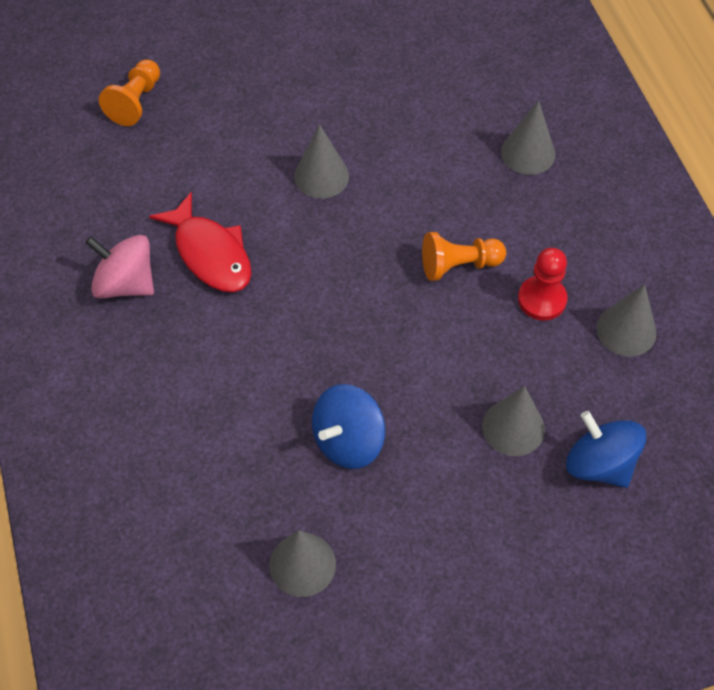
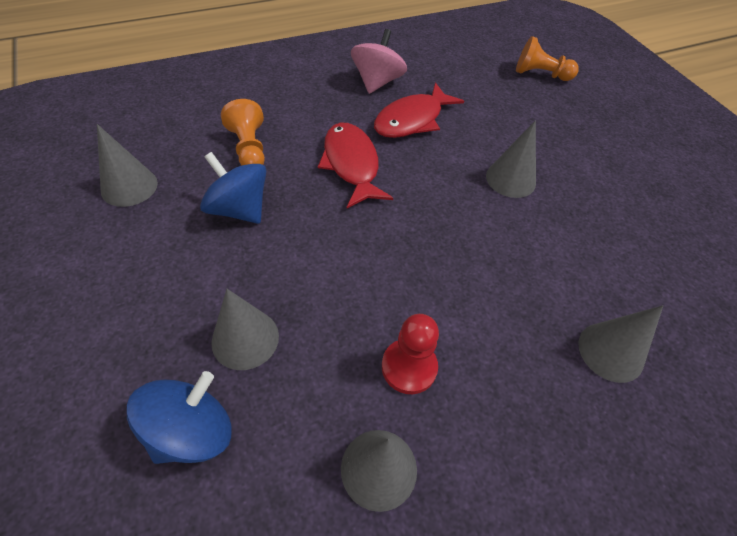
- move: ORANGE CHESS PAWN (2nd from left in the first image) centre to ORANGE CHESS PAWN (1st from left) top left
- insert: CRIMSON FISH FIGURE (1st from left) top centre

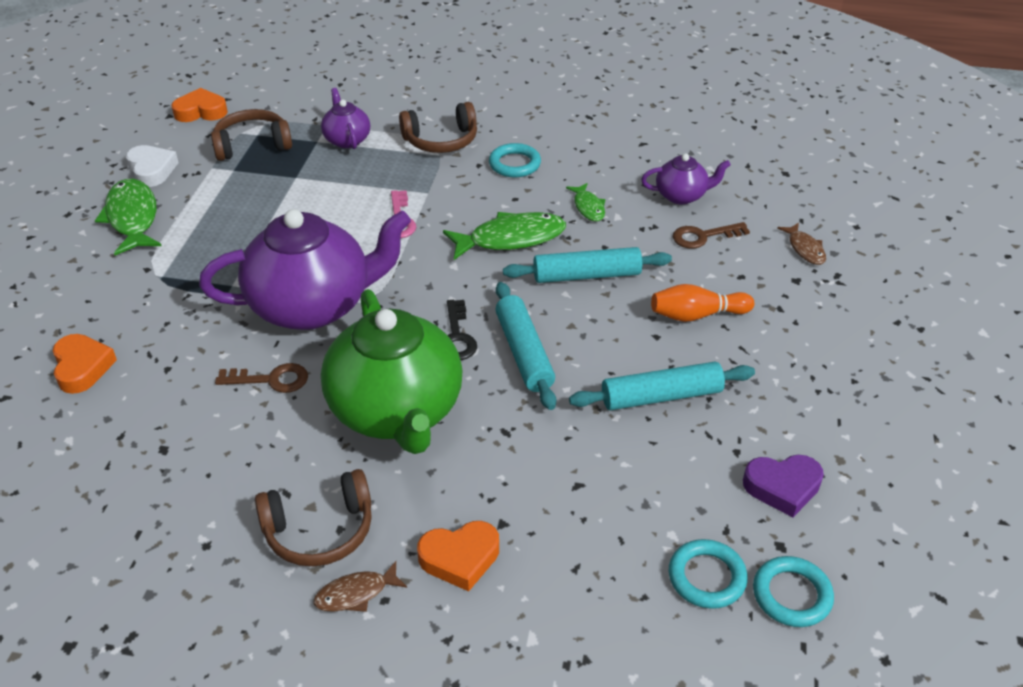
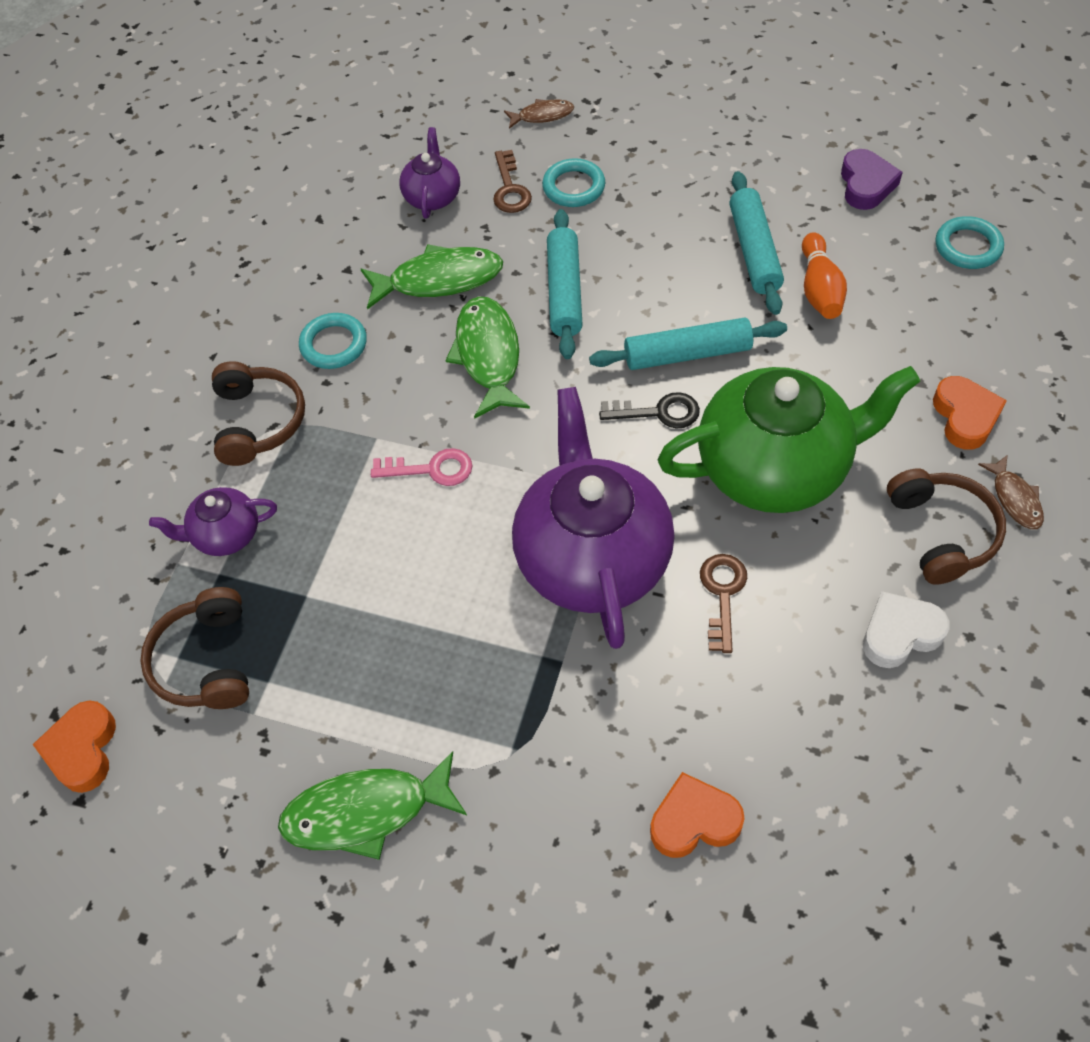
- resize: GREEN FISH FIGURE (3rd from left in the first image) top centre = top centre x1.85
- move: TEAL HOOP (3rd from left in the first image) bottom right to TEAL HOOP (2nd from left) top centre
- move: ORANGE BOWLING PIN middle right to top right
- move: PURE WHITE HEART top left to middle right

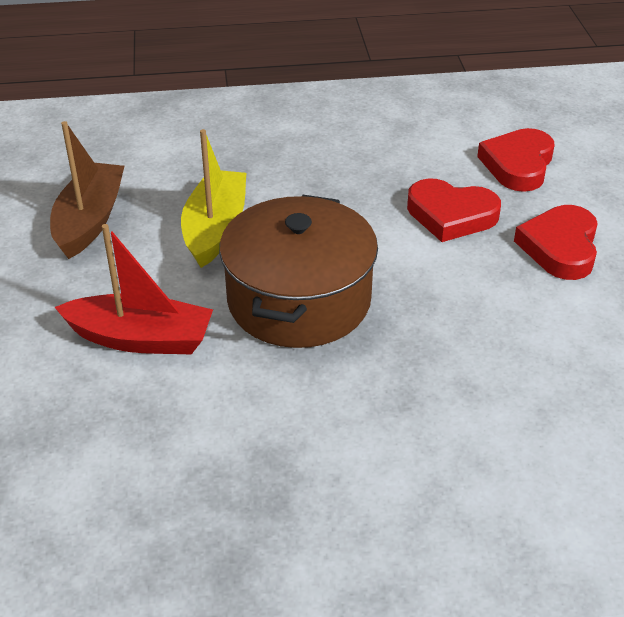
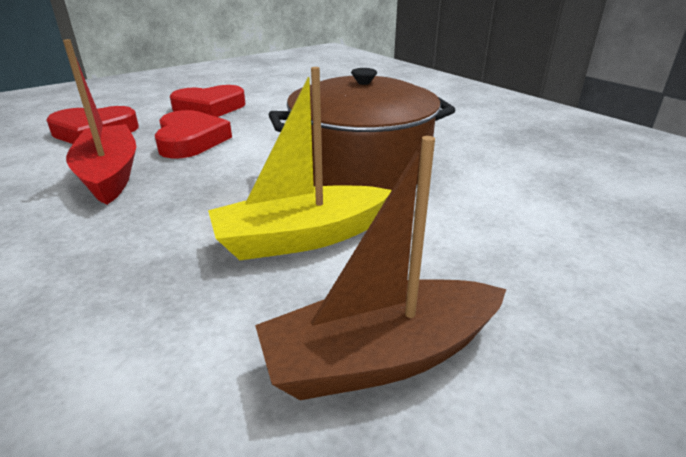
- move: CRIMSON BOAT middle left to top left

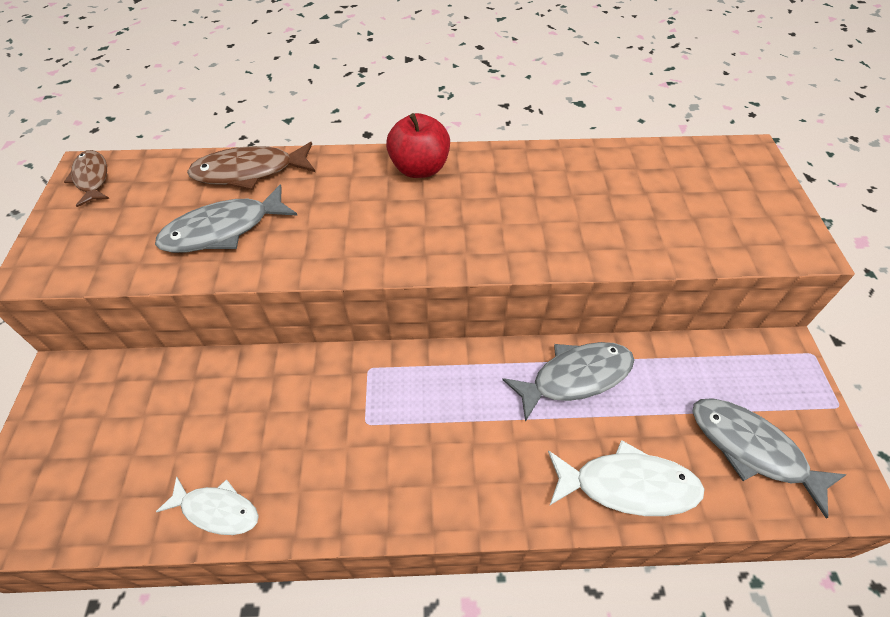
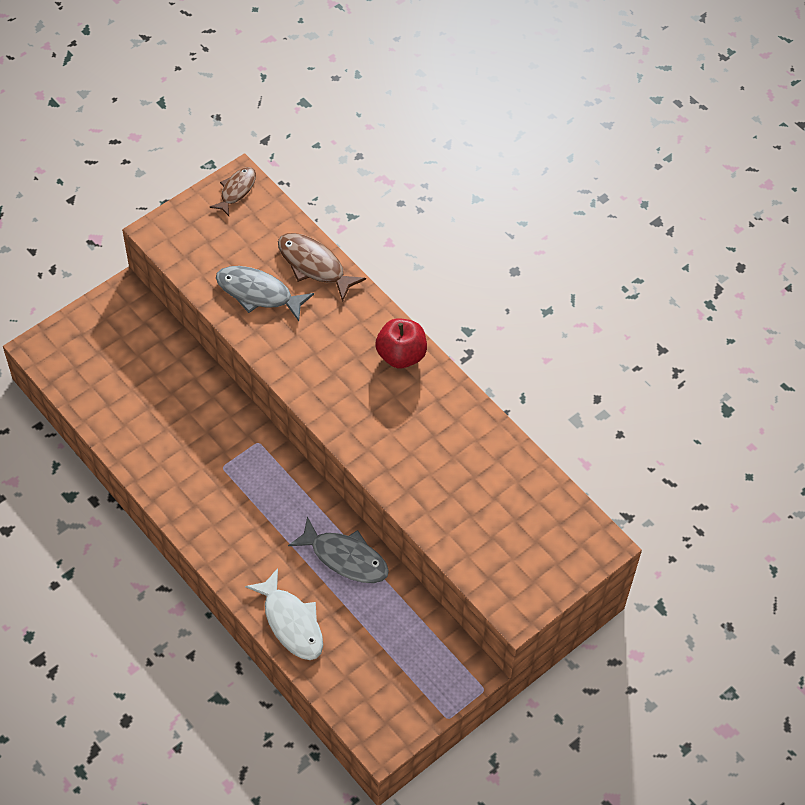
- delete: PURE WHITE FISH FIGURE (1st from left) bottom left
- delete: GRAY FISH FIGURE (3rd from left) bottom right

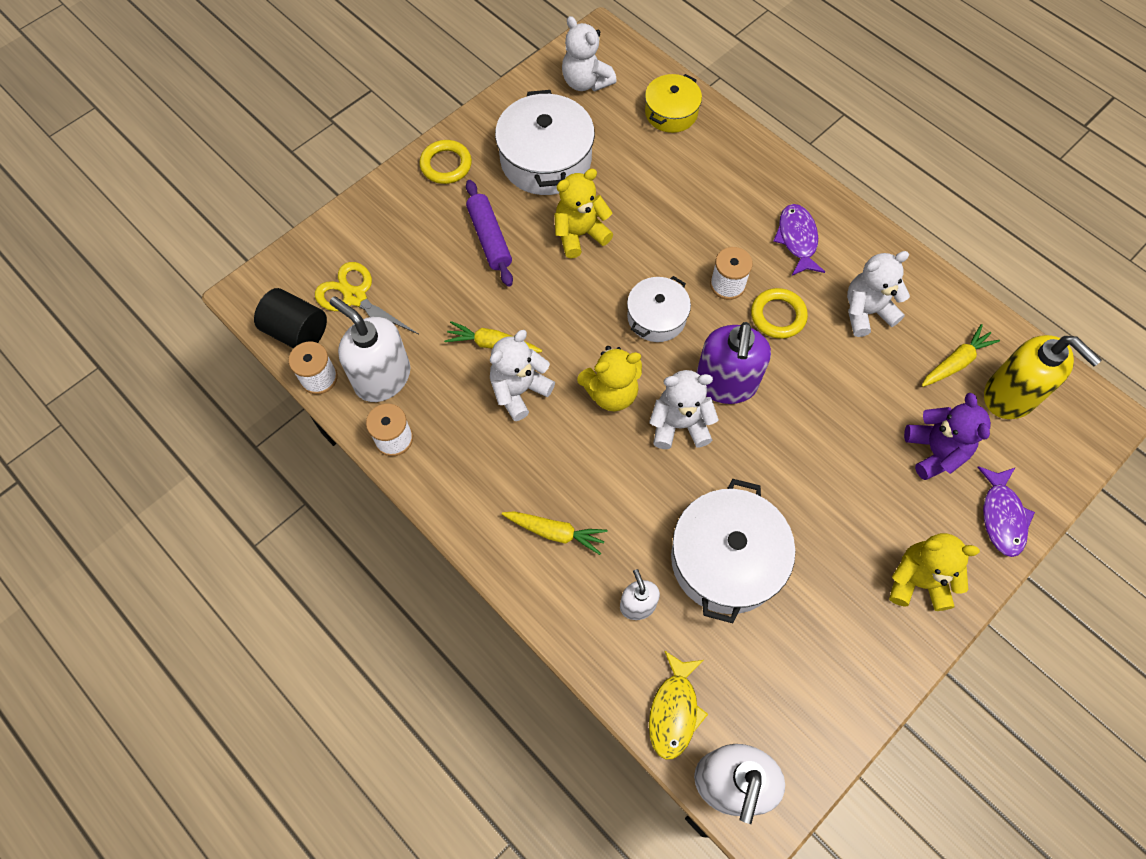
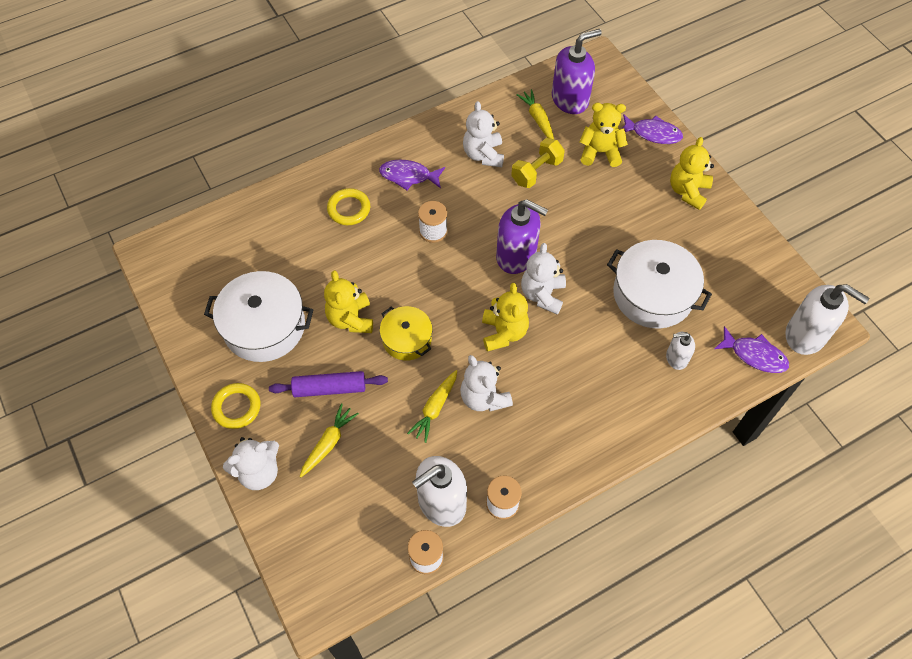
- move: PURE WHITE TEDDY BEAR (2nd from left in the first image) top centre to PURE WHITE TEDDY BEAR (1st from left) bottom left
- move: GOLDEN ROOT VEGETABLE (2nd from left in the first image) centre to GOLDEN ROOT VEGETABLE (1st from left) bottom centre
- move: GOLDEN HOOP (2nd from left) middle right to top centre
- move: GOLDEN POT top centre to centre
- insert: GOLDEN HAND WEIGHT top centre
- recolor: GOLDEN SOAP PUMP middle right to PURPLE SOAP PUMP (2nd from left) top centre
- recolor: PURPLE TEDDY BEAR middle right to GOLDEN TEDDY BEAR (3rd from left) top centre
- recolor: GOLDEN FISH FIGURE bottom centre to PURPLE FISH FIGURE (3rd from left) middle right
- delete: JET-BLACK CYLINDER SHAPE middle left
- delete: GOLDEN SHEARS middle left
- delete: PURE WHITE POT (2nd from left) centre

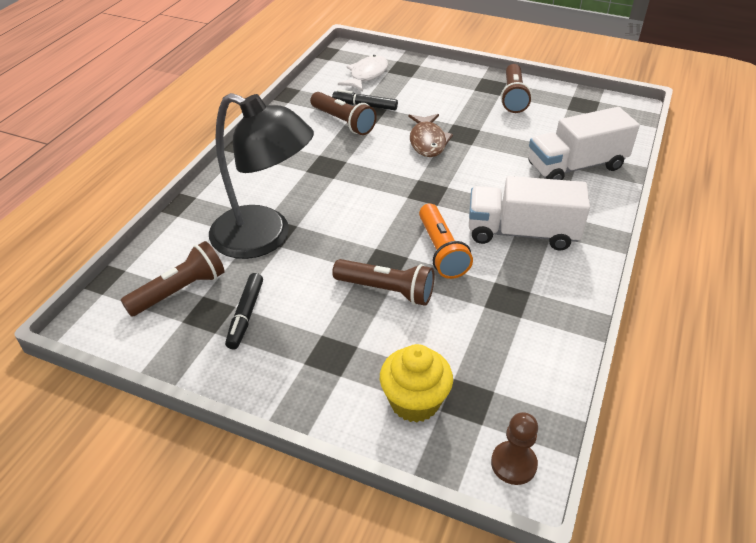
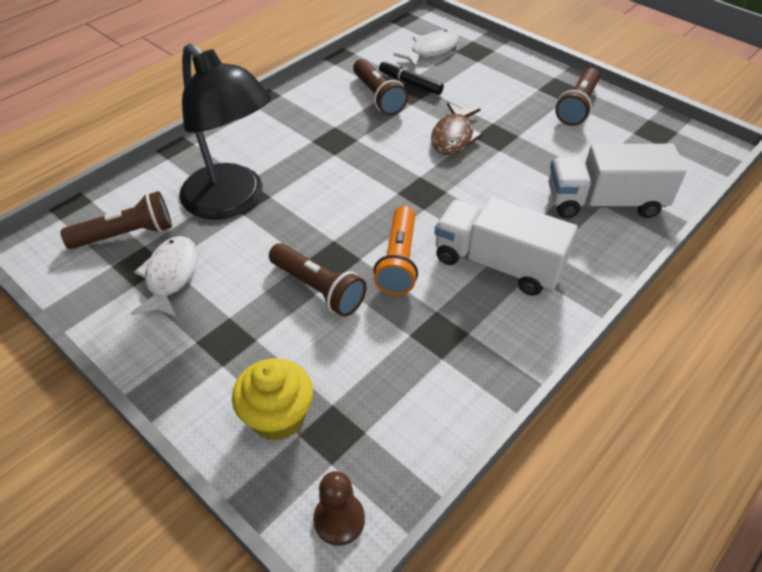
- replace: JET-BLACK FELT PEN (1st from left) middle left to PURE WHITE FISH FIGURE (1st from left) middle left

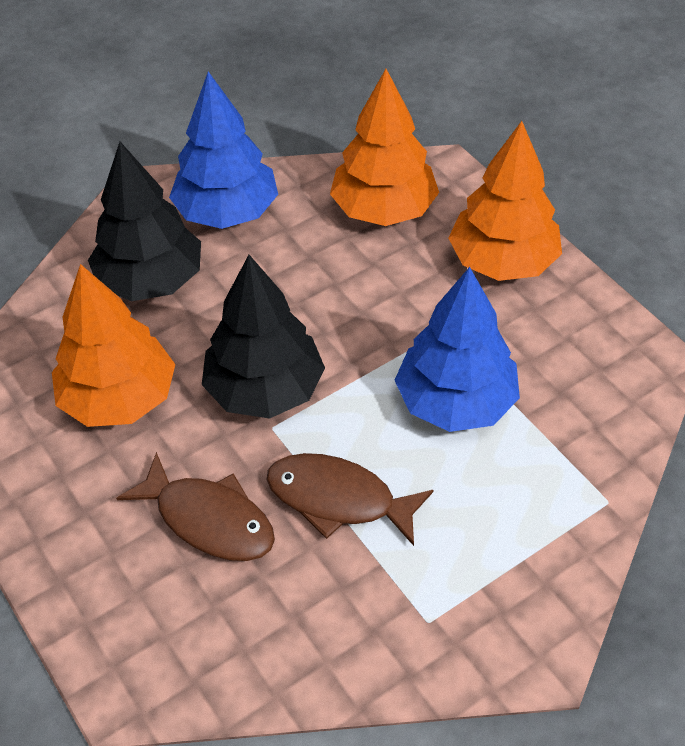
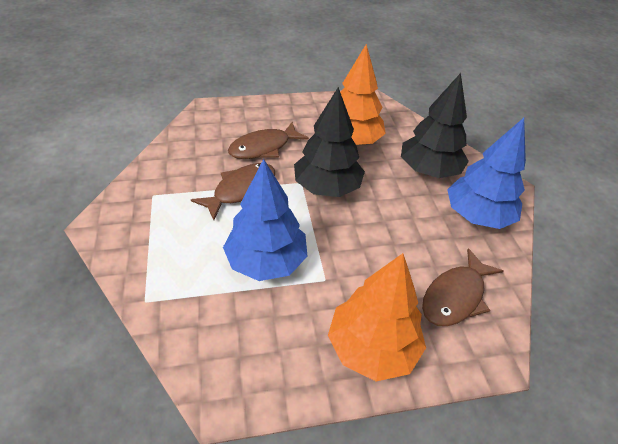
- replace: ORANGE FIR TREE (2nd from left) top centre to DARK BROWN FISH FIGURE (3rd from left) middle right

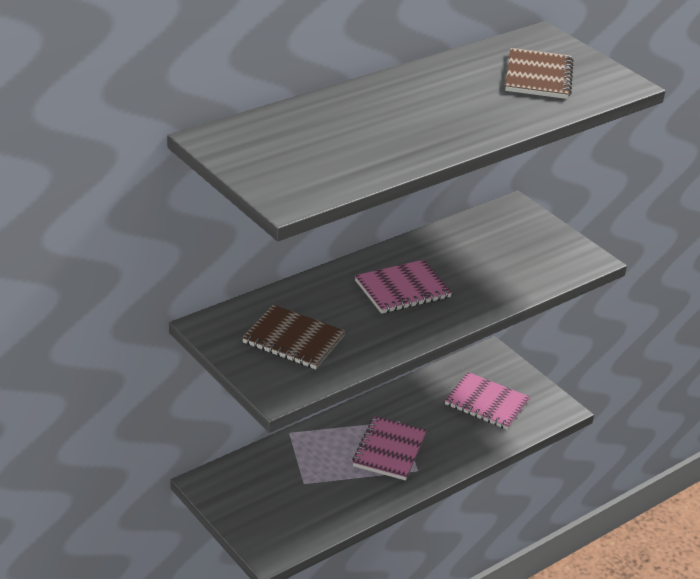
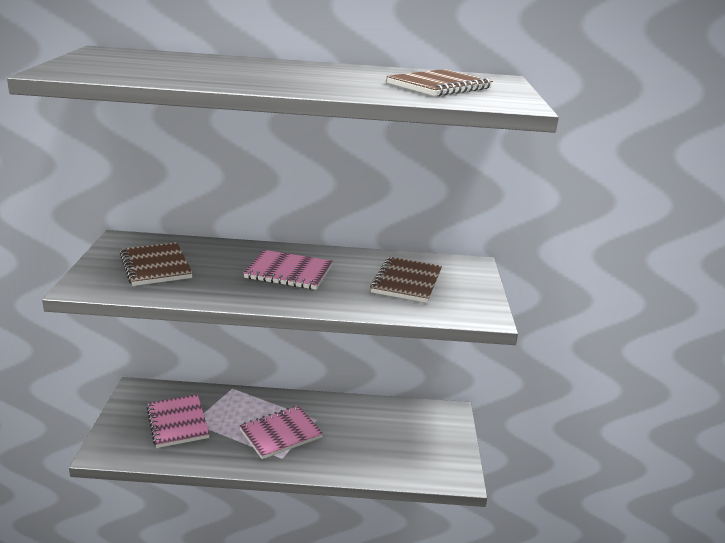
- move: ROSY NOTEBOOK (3rd from left in the first image) bottom right to ROSY NOTEBOOK (1st from left) bottom left
- insert: DARK BROWN NOTEBOOK (2nd from left) centre

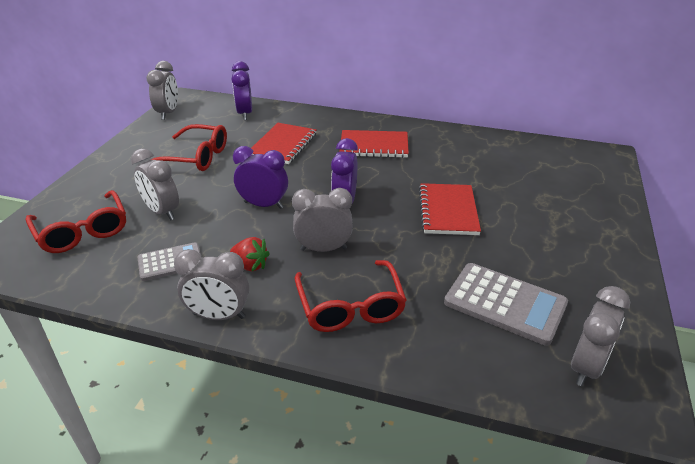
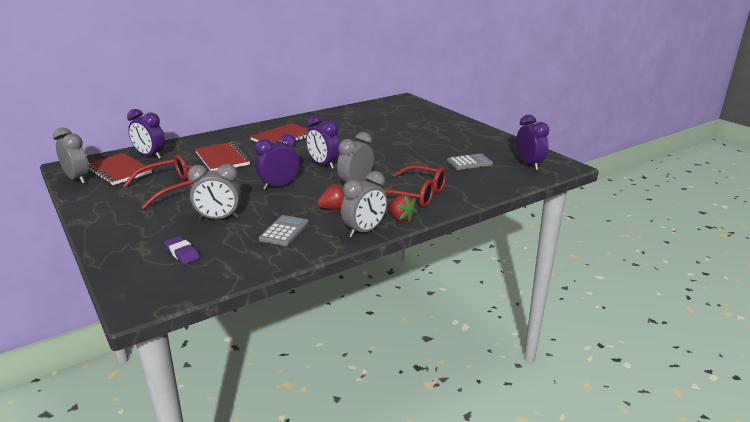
- move: CRIMSON NOTEBOOK (3rd from left in the first image) centre to CRIMSON NOTEBOOK (1st from left) middle left
- replace: CRIMSON SPECTACLES (1st from left) middle left to PURPLE ERASER middle left
- insert: CRIMSON STRAWBERRY (2nd from left) centre
- resize: GRAY ADDING MACHINE (2nd from left) middle right = centre x0.61
- recolor: GRAY BEDSIDE CLOCK (5th from left) bottom right to PURPLE BEDSIDE CLOCK (4th from left) middle right

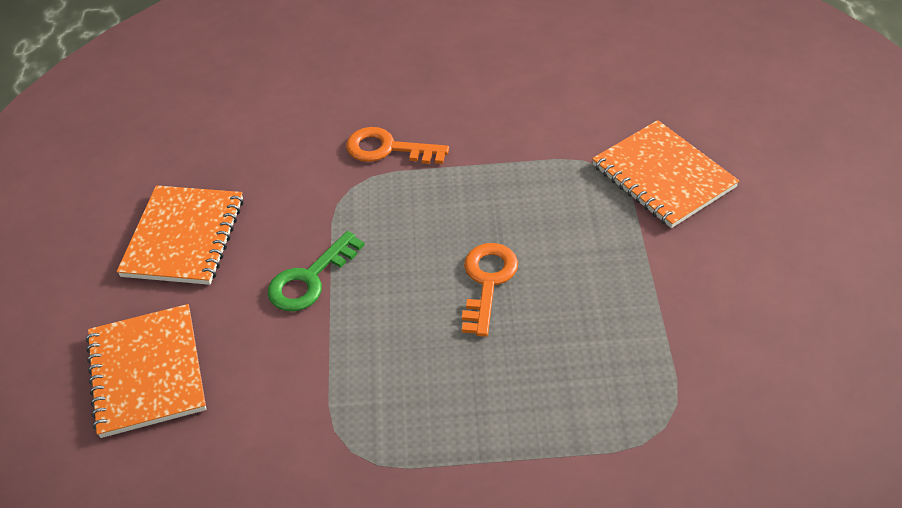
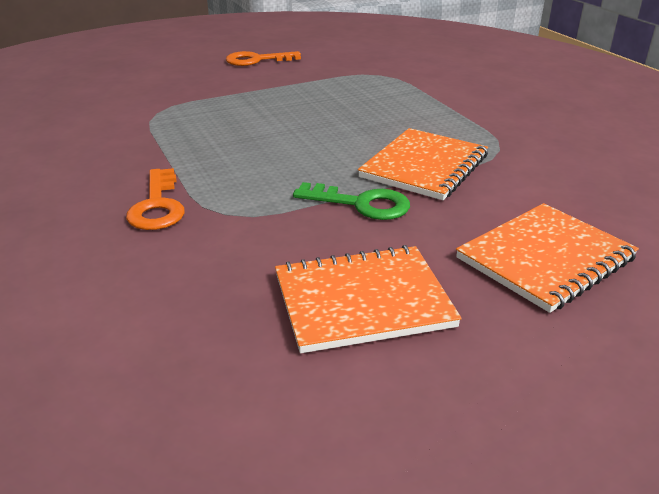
- move: ORANGE KEY (2nd from left) centre to top centre
- move: ORANGE NOTEBOOK (3rd from left in the first image) middle right to ORANGE NOTEBOOK (2nd from left) top centre

